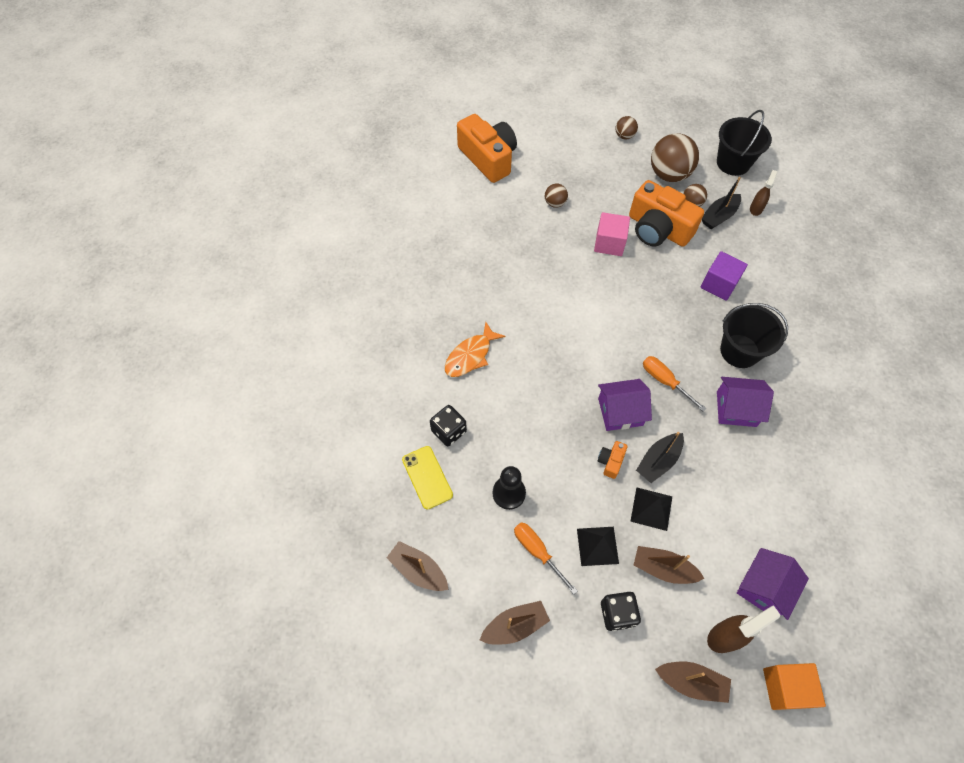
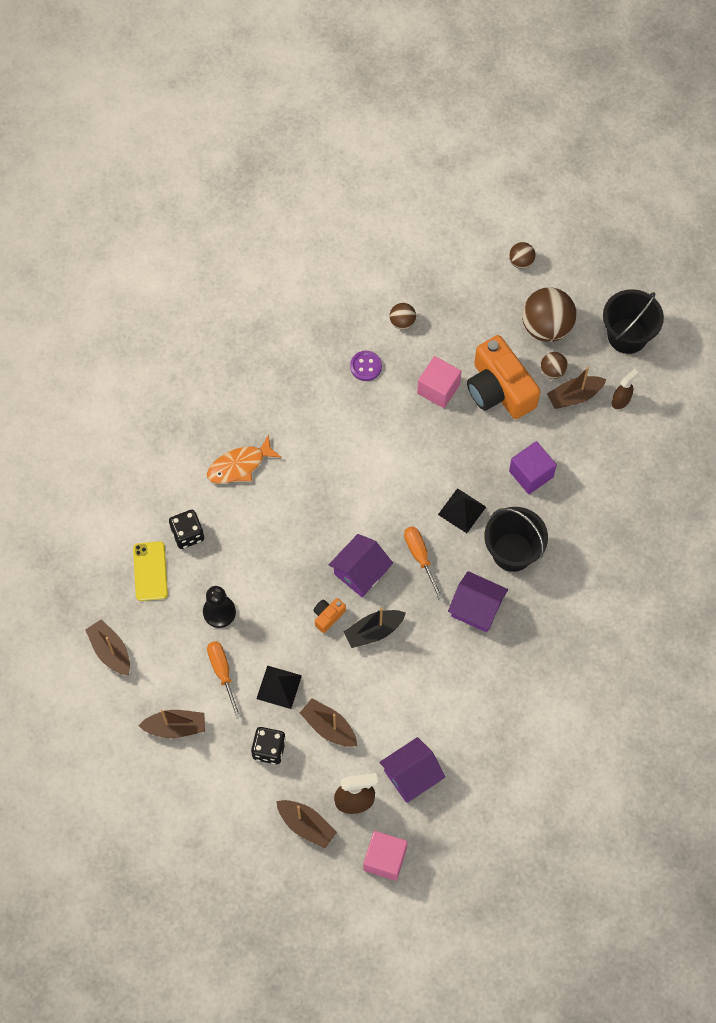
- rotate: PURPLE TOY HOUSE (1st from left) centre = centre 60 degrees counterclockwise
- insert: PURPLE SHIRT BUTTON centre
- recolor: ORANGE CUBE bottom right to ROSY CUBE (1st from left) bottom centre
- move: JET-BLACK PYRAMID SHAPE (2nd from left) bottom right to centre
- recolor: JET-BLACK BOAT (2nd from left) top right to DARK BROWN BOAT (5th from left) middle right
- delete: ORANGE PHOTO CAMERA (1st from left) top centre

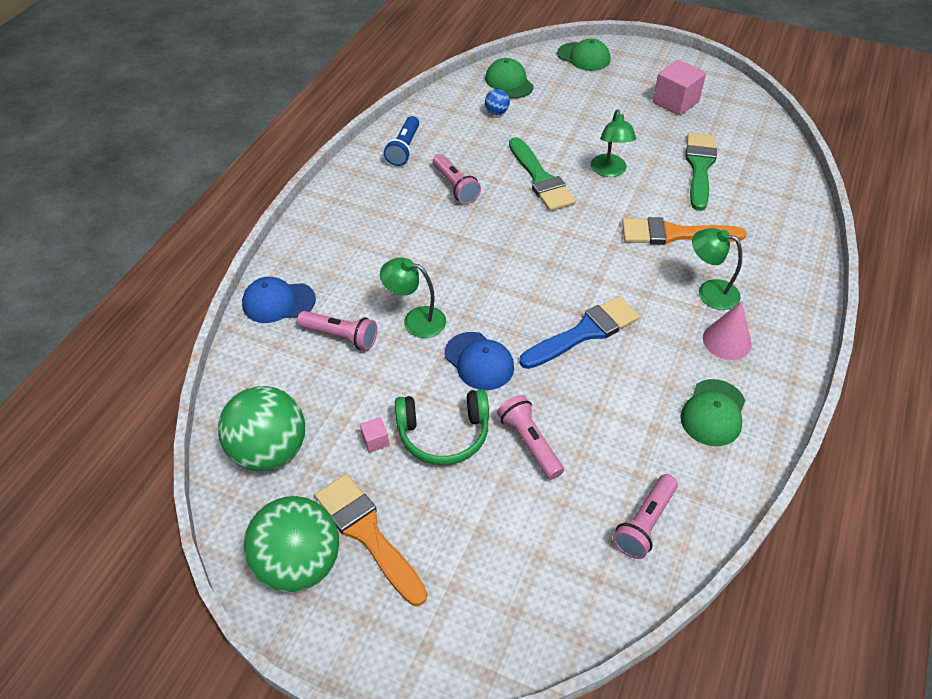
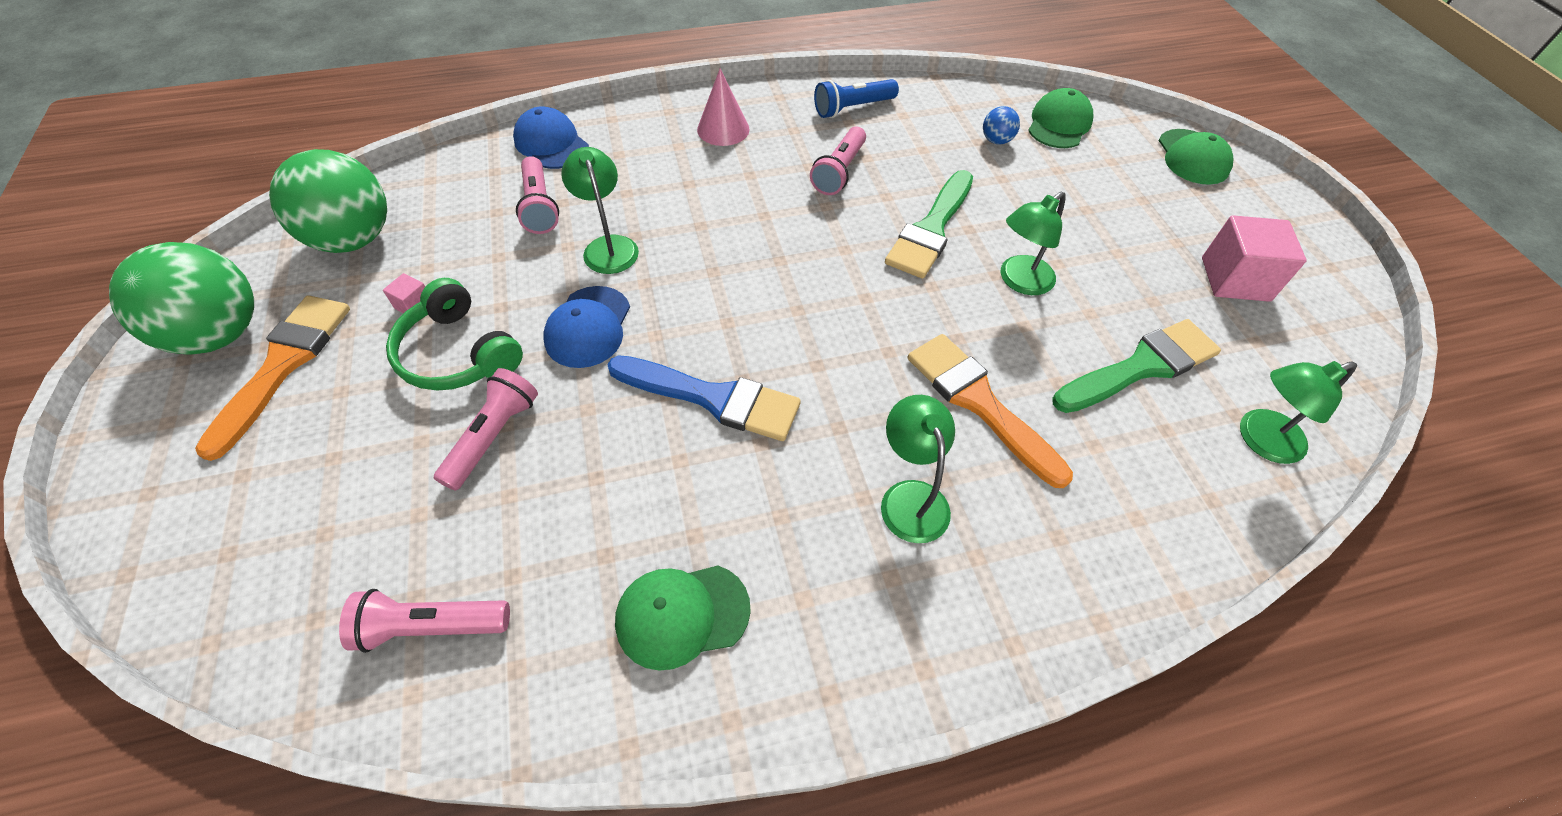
- move: ROSY CONE middle right to top centre
- insert: GREEN READING LAMP (4th from left) middle right

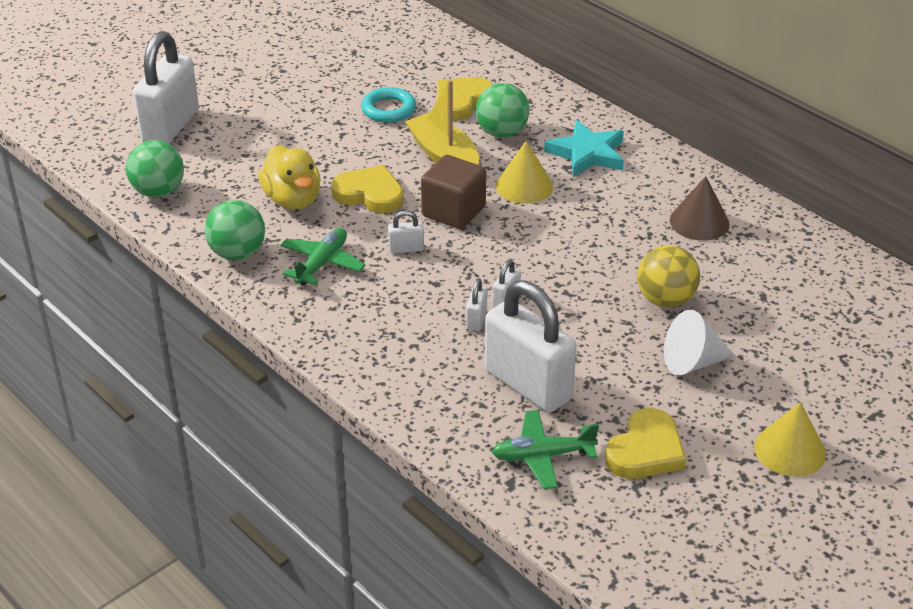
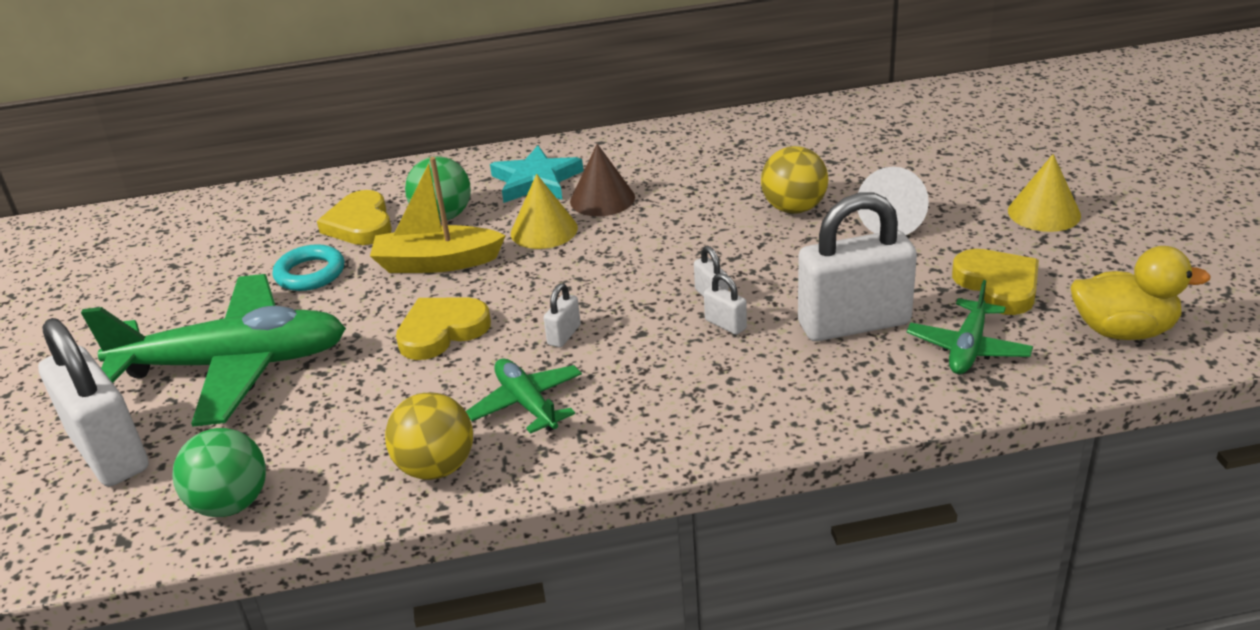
- insert: GREEN TOY PLANE (1st from left) middle left
- recolor: GREEN BALL (2nd from left) middle left to GOLDEN BALL (1st from left) bottom centre
- move: DARK BROWN CONE middle right to top centre
- move: GOLDEN TOY DUCK top left to middle right
- delete: DARK BROWN CUBE top centre

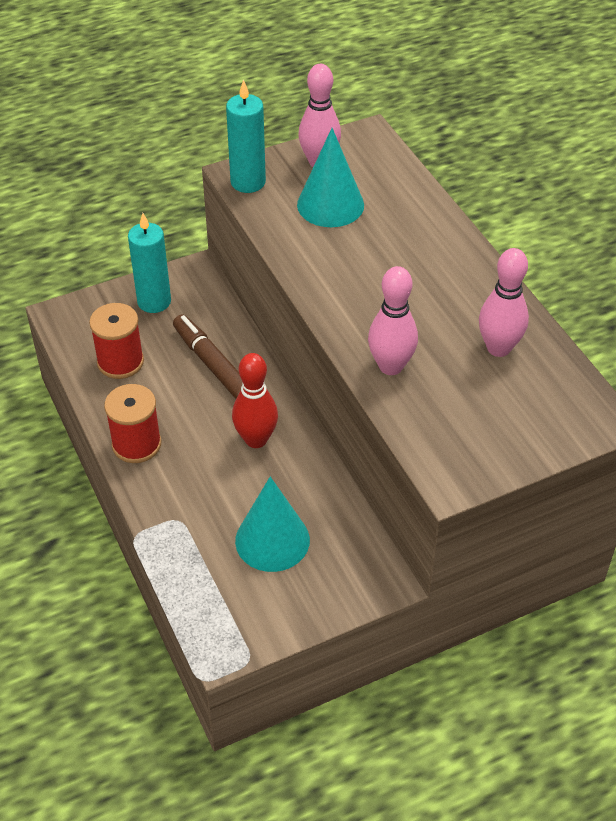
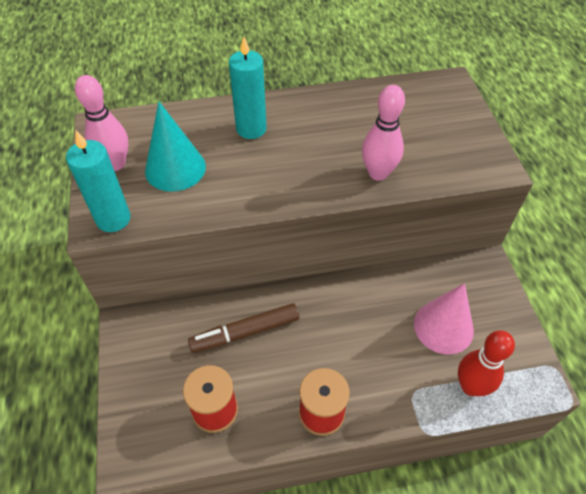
- move: TEAL CANDLE (1st from left in the first image) top left to TEAL CANDLE (2nd from left) top centre
- recolor: TEAL CONE (1st from left) centre to ROSY CONE middle right
- move: CRIMSON BOWLING PIN centre to bottom right
- delete: ROSY BOWLING PIN (3rd from left) middle right

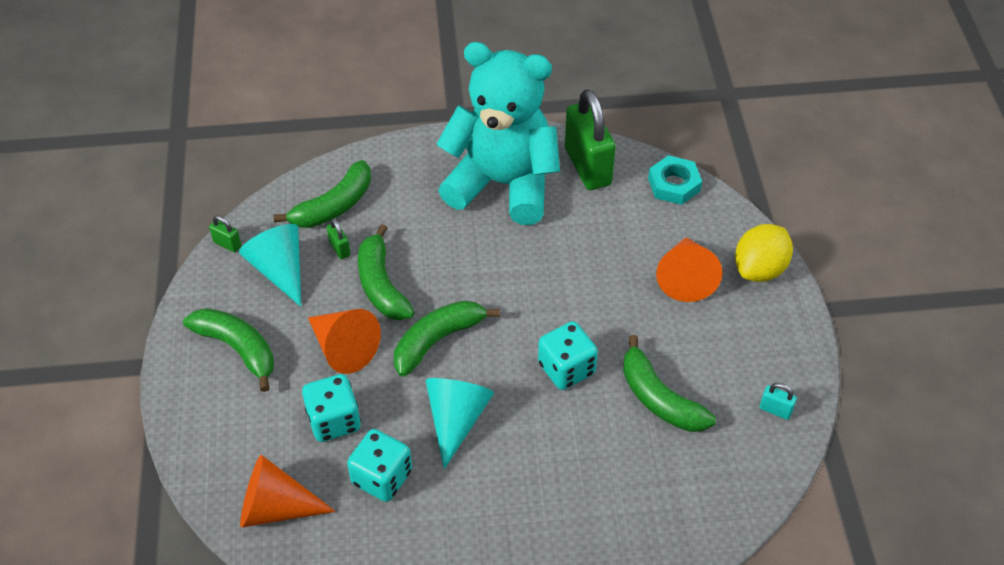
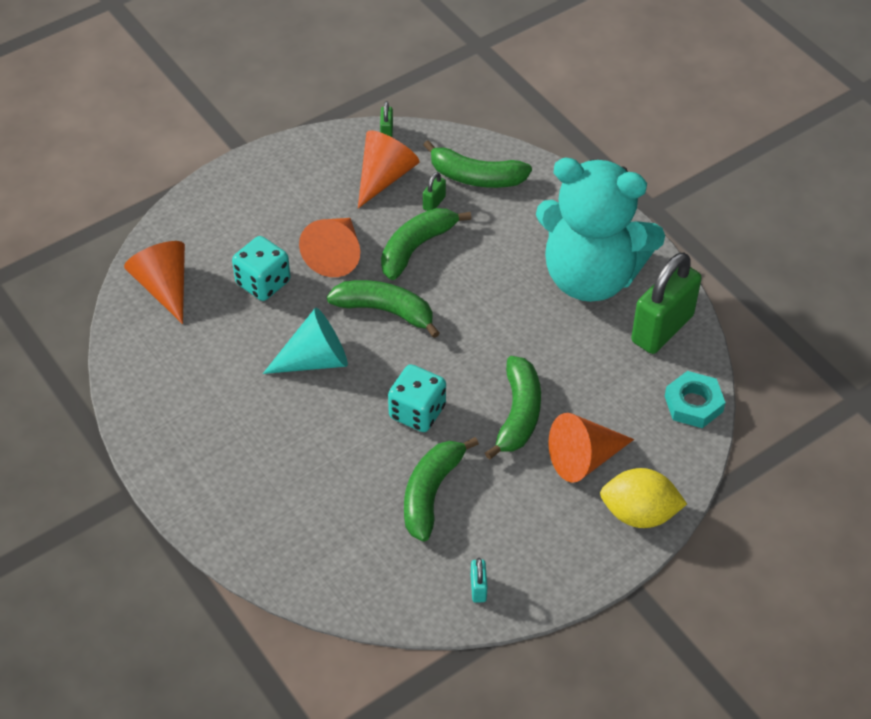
- recolor: TEAL CONE (1st from left) middle left to ORANGE CONE (3rd from left) top centre
- move: GREEN BANANA (1st from left in the first image) middle left to GREEN BANANA (5th from left) centre
- rotate: TEAL TEDDY BEAR top centre = top right 120 degrees clockwise
- delete: TEAL GAME DIE (2nd from left) bottom centre

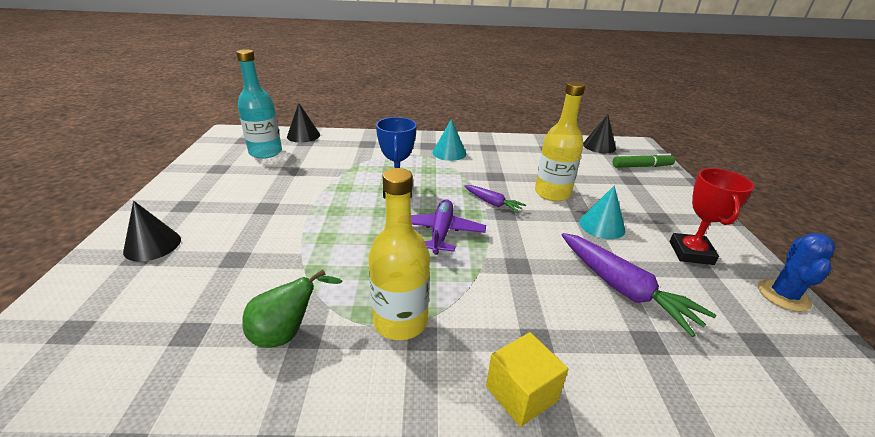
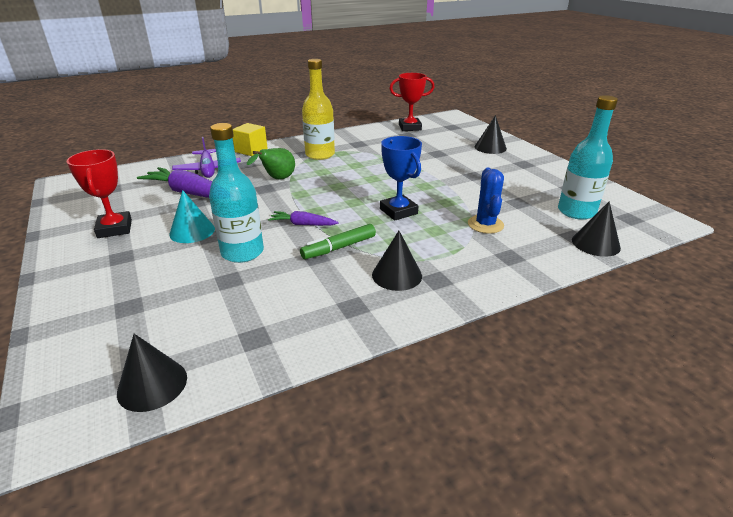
- move: PURPLE TOY PLANE centre to top left
- recolor: GOLDEN DRINK BOTTLE (2nd from left) top centre to TEAL DRINK BOTTLE (1st from left) middle left
- move: GREEN TOY PEAR bottom centre to top centre
- move: GREEN FELT PEN middle right to centre
- recolor: TEAL CONE (1st from left) top centre to JET-BLACK CONE (2nd from left) centre
- insert: CRIMSON PRIZE CUP (2nd from left) top centre
- move: COBALT SAGUARO CACTUS middle right to centre

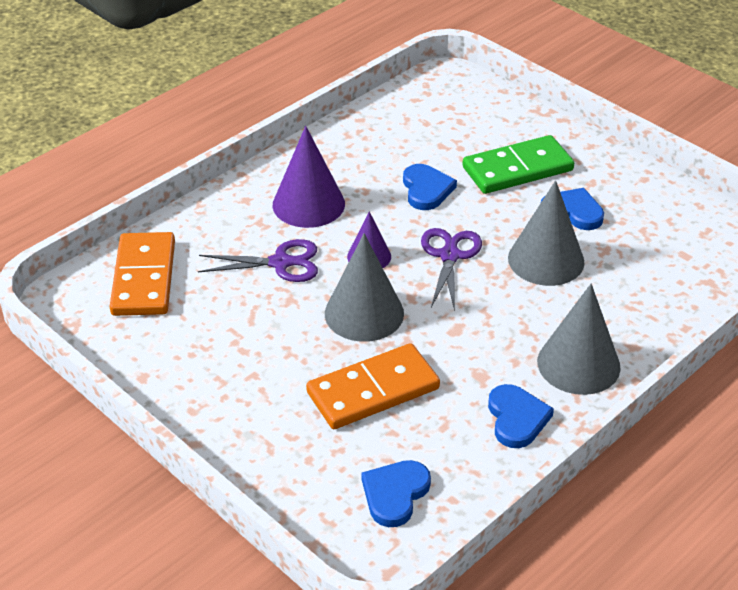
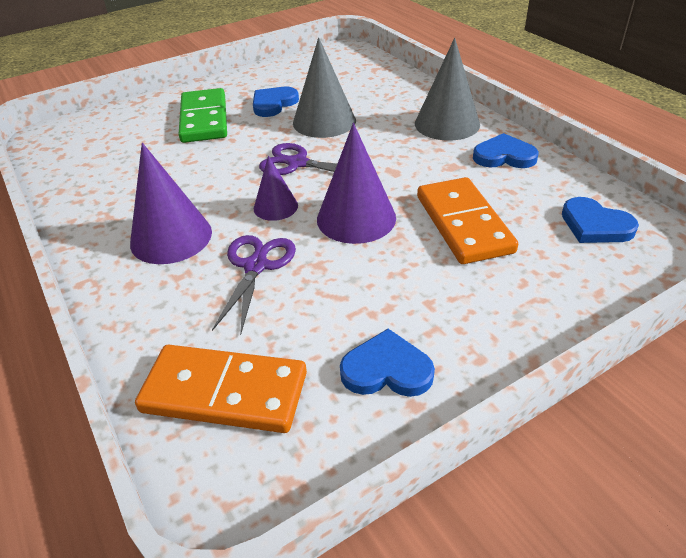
- recolor: GRAY CONE (1st from left) centre to PURPLE CONE (3rd from left) top centre
- move: COBALT HEART (2nd from left) top centre to centre

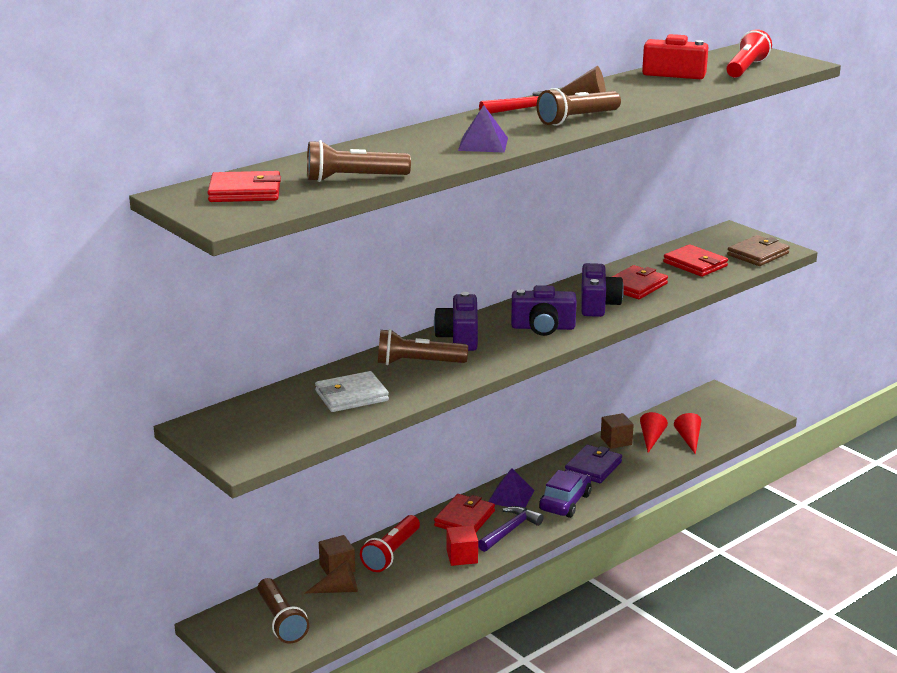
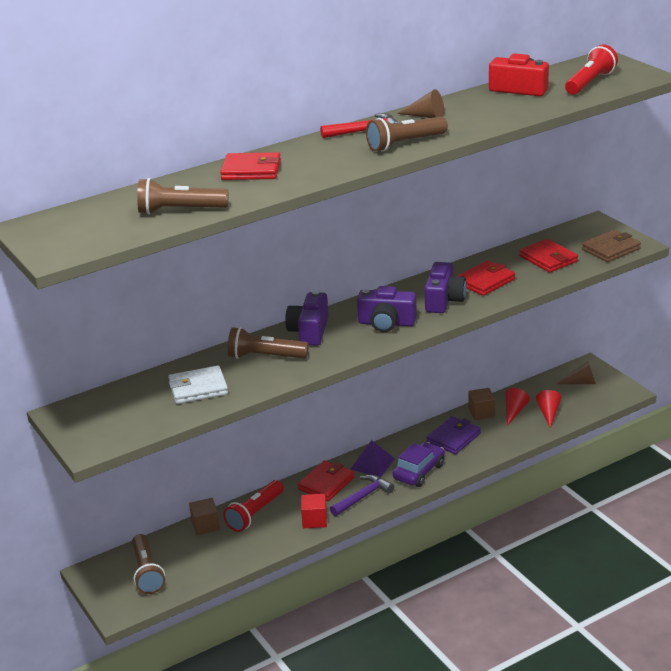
- move: CRIMSON BILLFOLD (1st from left) top left to top centre
- move: DARK BROWN CONE (1st from left in the first image) bottom centre to DARK BROWN CONE (2nd from left) middle right
- delete: PURPLE PYRAMID SHAPE (1st from left) top centre

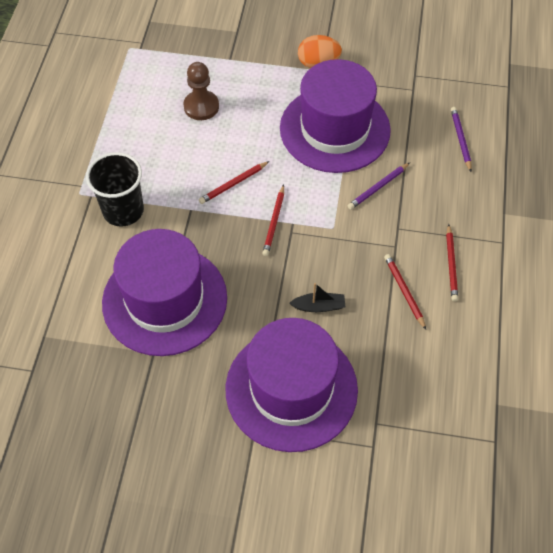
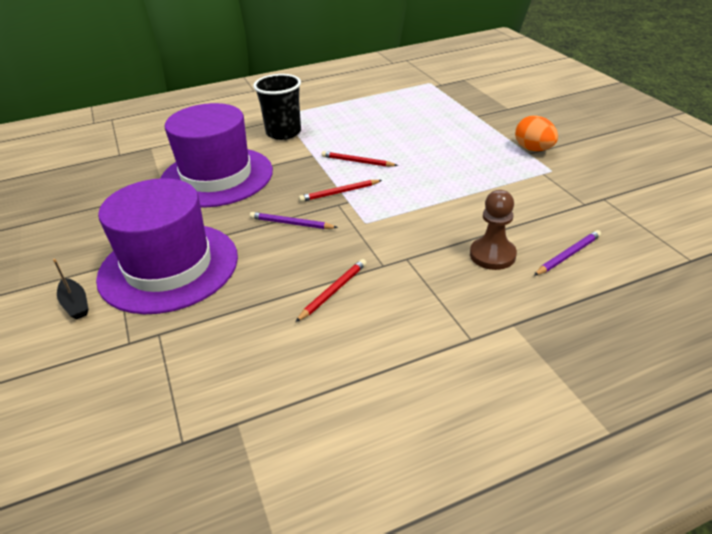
- move: JET-BLACK BOAT centre to middle left
- move: PURPLE PENCIL (1st from left) middle right to centre
- move: DARK BROWN CHESS PAWN top centre to middle right
- delete: PURPLE TALL HAT (3rd from left) top centre
- delete: CRIMSON PENCIL (4th from left) middle right

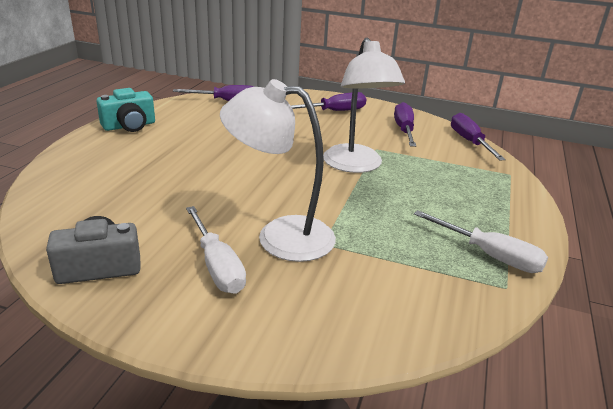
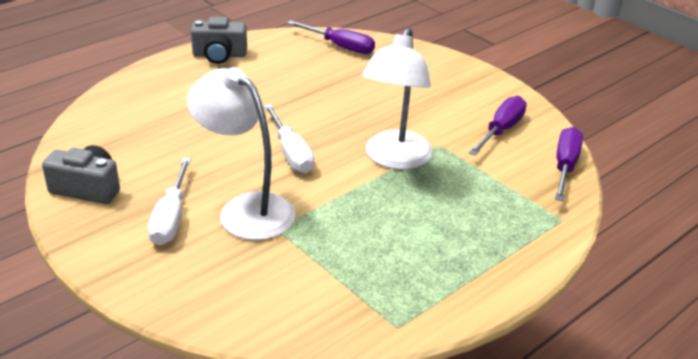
- recolor: TEAL PHOTO CAMERA top left to GRAY PHOTO CAMERA (2nd from left) top left
- move: PURE WHITE SCREWDRIVER (2nd from left) middle right to centre
- delete: PURPLE SCREWDRIVER (2nd from left) top centre

